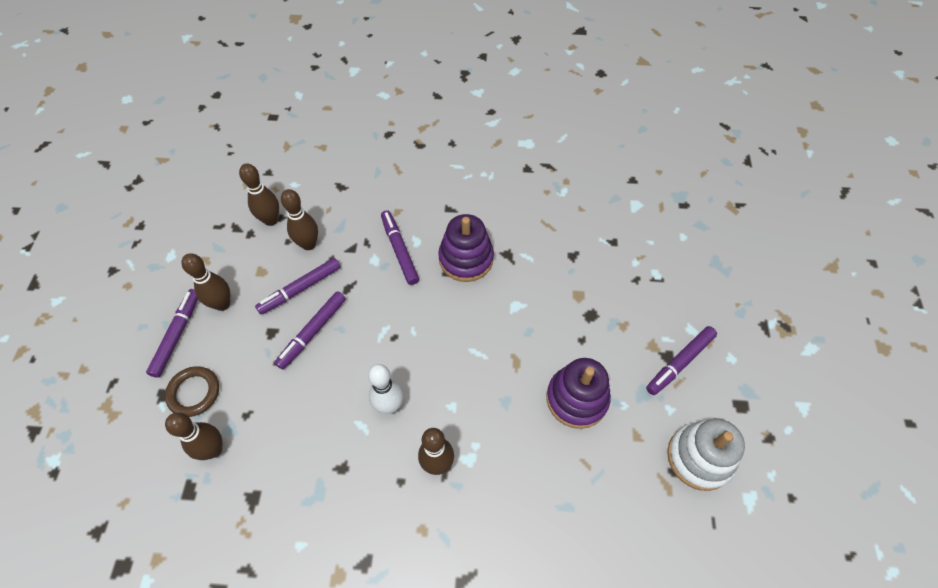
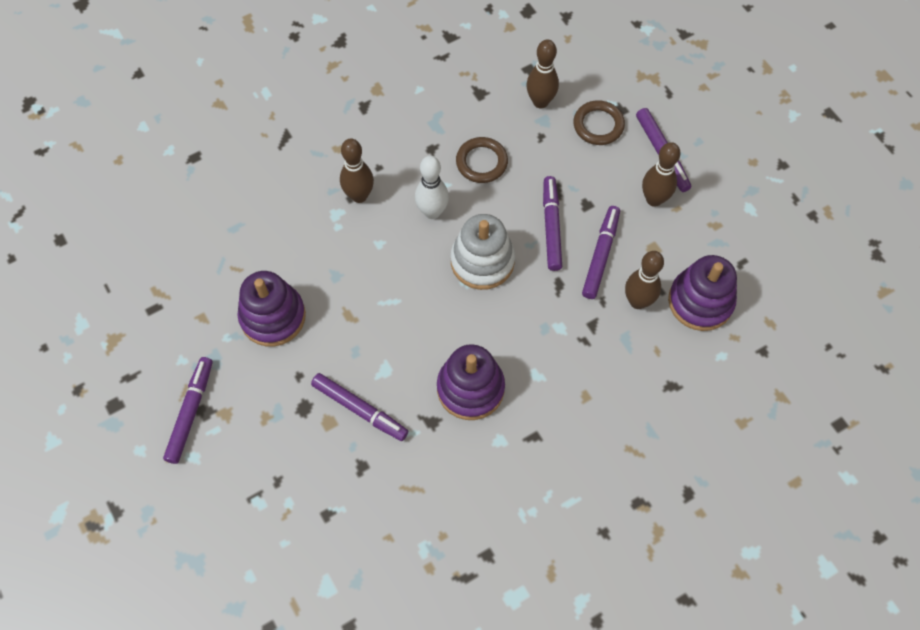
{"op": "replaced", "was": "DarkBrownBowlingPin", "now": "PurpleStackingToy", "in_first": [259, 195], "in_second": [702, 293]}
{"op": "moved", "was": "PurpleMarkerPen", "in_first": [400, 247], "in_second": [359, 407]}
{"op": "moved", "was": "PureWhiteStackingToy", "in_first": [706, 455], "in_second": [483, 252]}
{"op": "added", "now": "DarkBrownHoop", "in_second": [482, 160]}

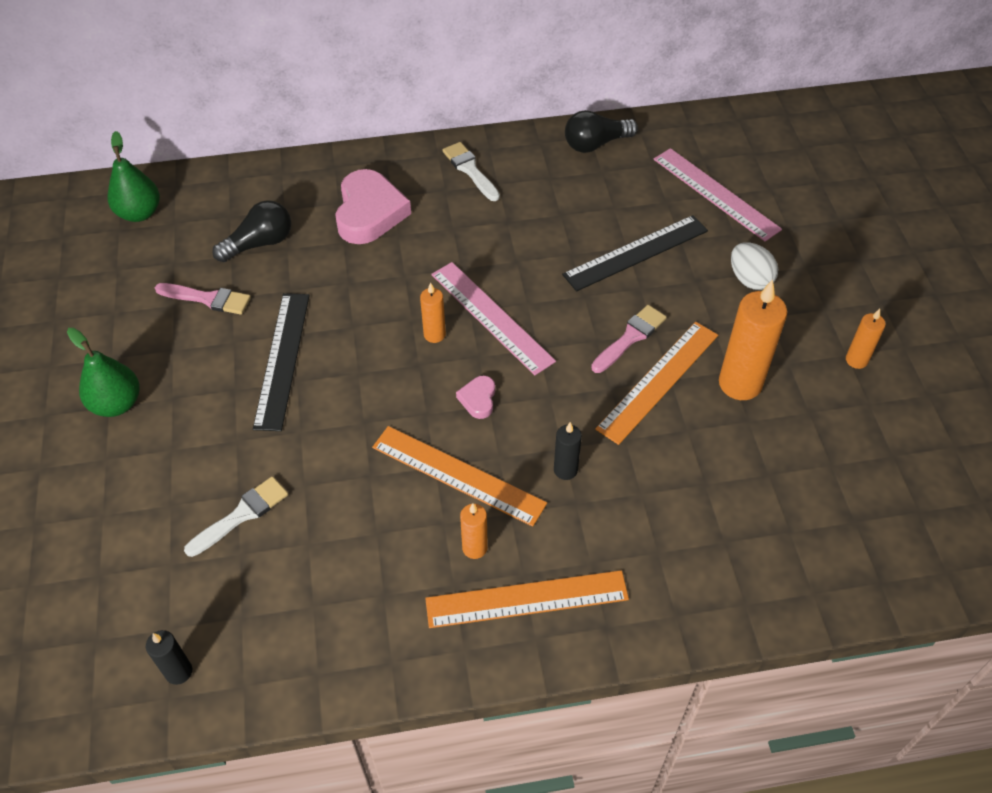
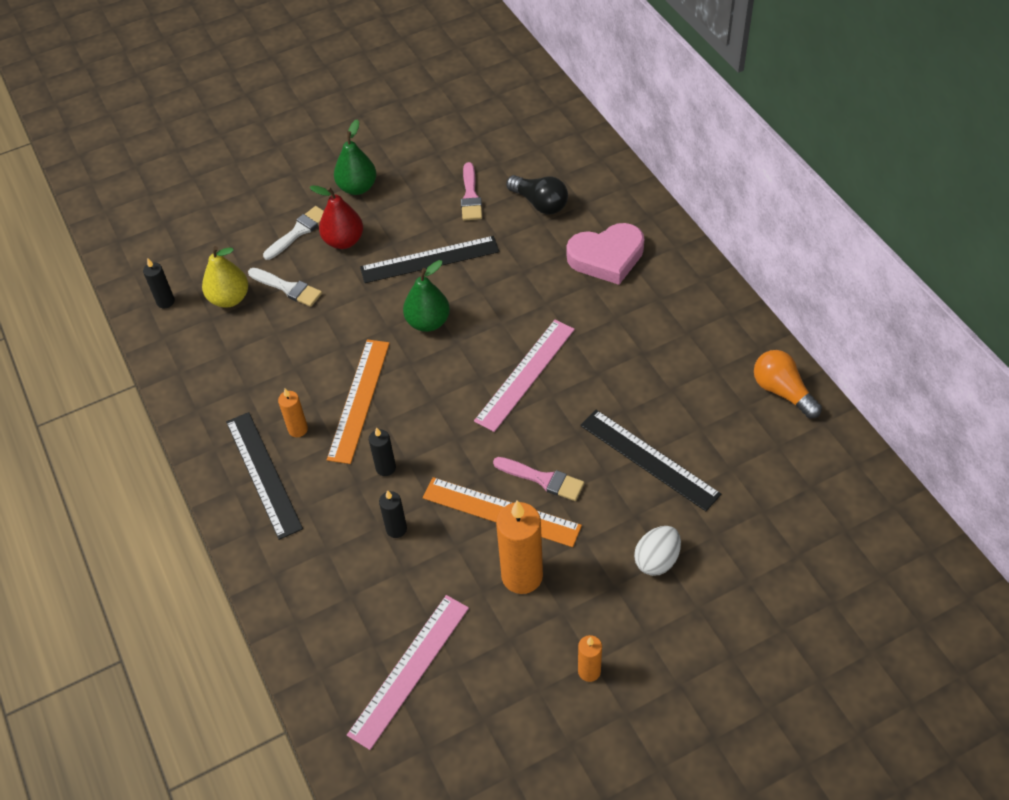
{"op": "recoloured", "was": "EbonyBulb", "now": "BrightOrangeBulb", "in_first": [601, 131], "in_second": [788, 384]}
{"op": "moved", "was": "LeafGreenToyPear", "in_first": [134, 176], "in_second": [426, 296]}
{"op": "moved", "was": "PureWhitePaintBrush", "in_first": [471, 171], "in_second": [293, 233]}
{"op": "moved", "was": "RosyStraightedge", "in_first": [718, 194], "in_second": [408, 672]}
{"op": "removed", "was": "BrightOrangePillarCandle", "in_first": [433, 312]}
{"op": "removed", "was": "RosyHeart", "in_first": [475, 397]}
{"op": "recoloured", "was": "BrightOrangeStraightedge", "now": "EbonyStraightedge", "in_first": [527, 599], "in_second": [264, 476]}
{"op": "added", "now": "ScarletToyPear", "in_second": [336, 217]}
{"op": "added", "now": "YellowToyPear", "in_second": [225, 277]}
{"op": "added", "now": "EbonyPillarCandle", "in_second": [393, 514]}

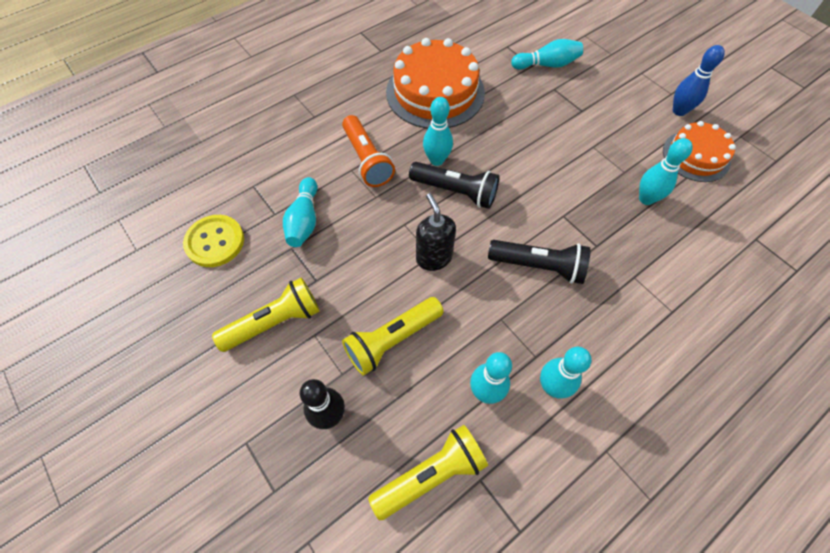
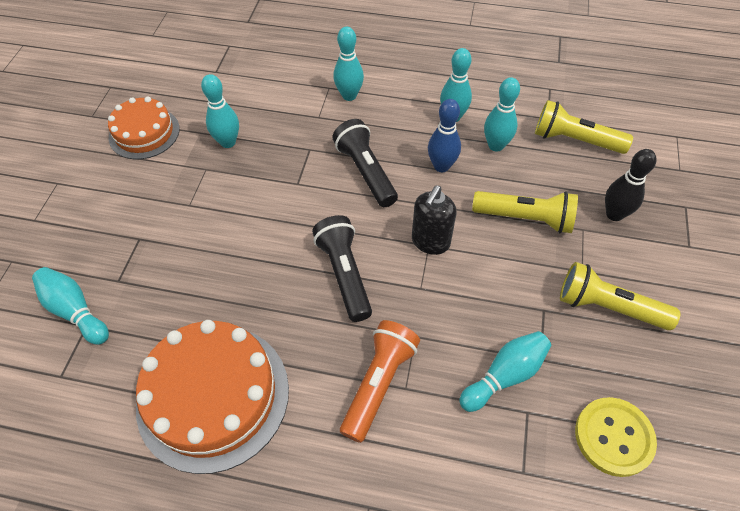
{"op": "moved", "was": "RoyalBlueBowlingPin", "in_first": [699, 80], "in_second": [444, 135]}
{"op": "moved", "was": "TurquoiseBowlingPin", "in_first": [438, 131], "in_second": [348, 63]}

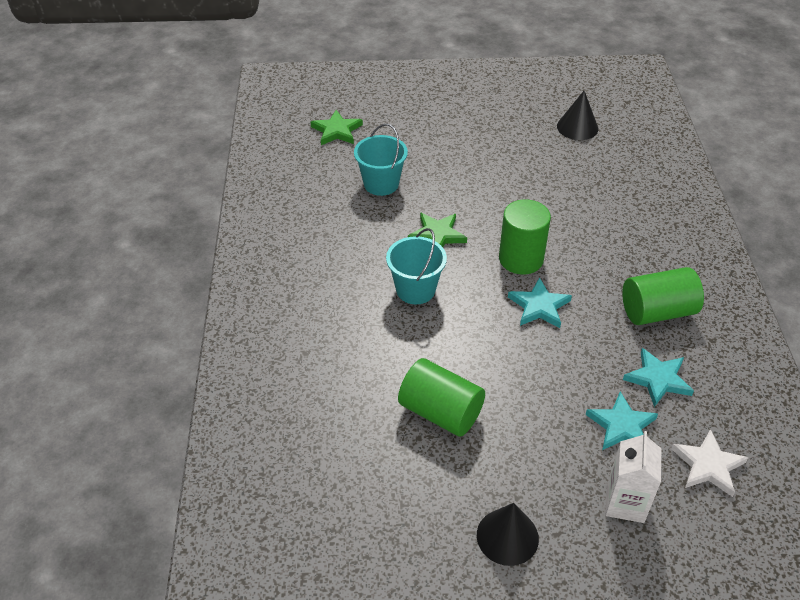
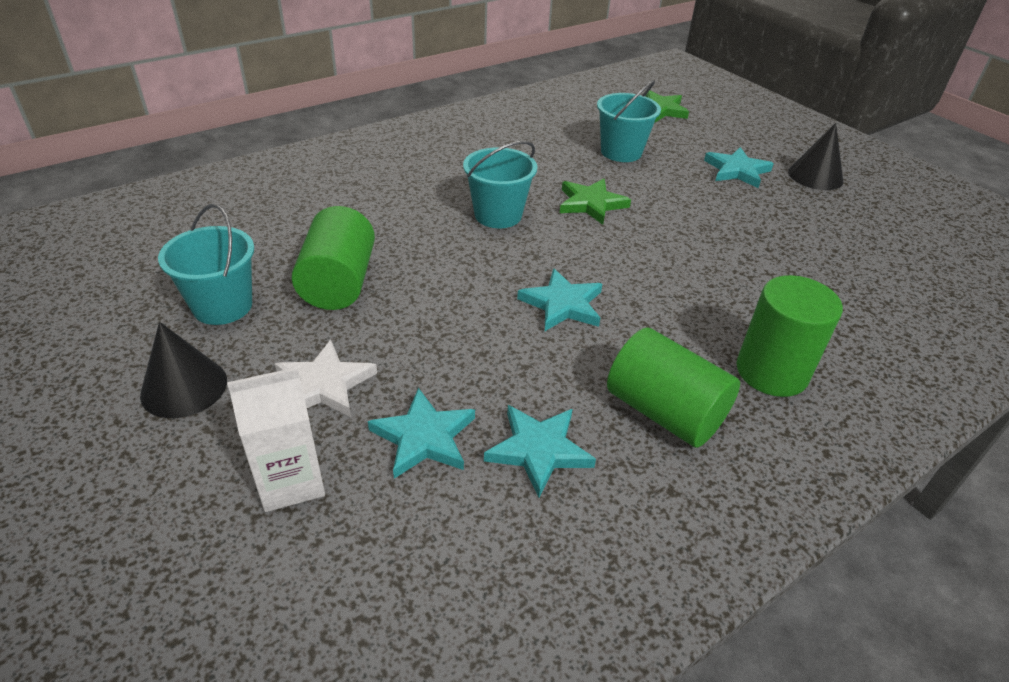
{"op": "moved", "was": "EbonyCone", "in_first": [577, 115], "in_second": [815, 156]}
{"op": "moved", "was": "LeafGreenCylinder", "in_first": [525, 236], "in_second": [790, 336]}
{"op": "moved", "was": "PureWhiteFivePointedStar", "in_first": [709, 463], "in_second": [326, 378]}
{"op": "added", "now": "TurquoiseFivePointedStar", "in_second": [739, 167]}
{"op": "added", "now": "TurquoiseBucket", "in_second": [206, 264]}

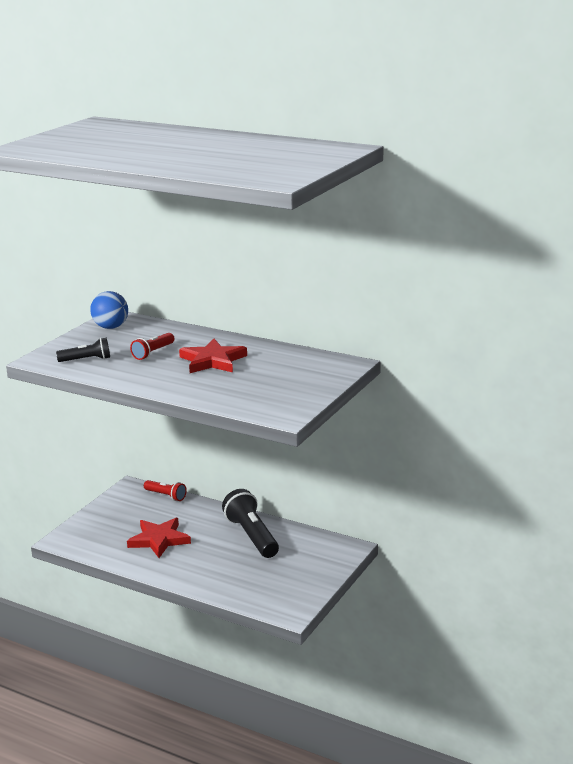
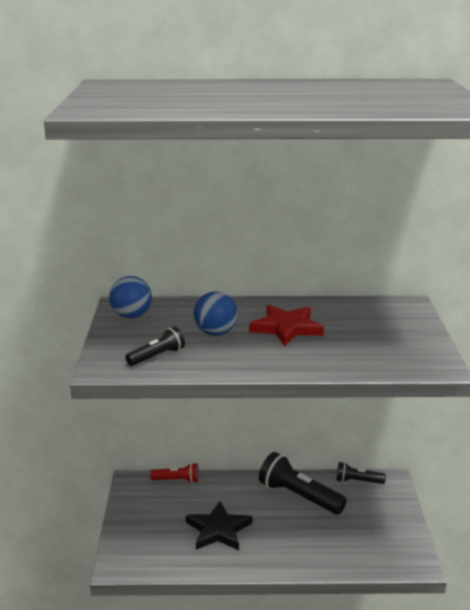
{"op": "replaced", "was": "ScarletFlashlight", "now": "RoyalBluePlayBall", "in_first": [152, 346], "in_second": [215, 314]}
{"op": "recoloured", "was": "ScarletFivePointedStar", "now": "EbonyFivePointedStar", "in_first": [159, 538], "in_second": [219, 525]}
{"op": "added", "now": "EbonyFlashlight", "in_second": [361, 473]}

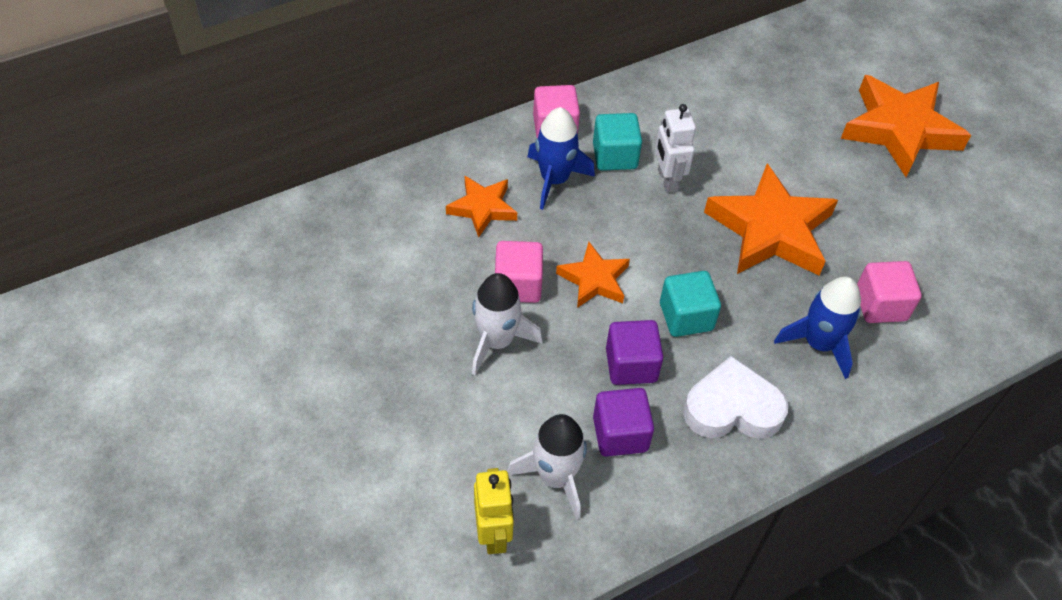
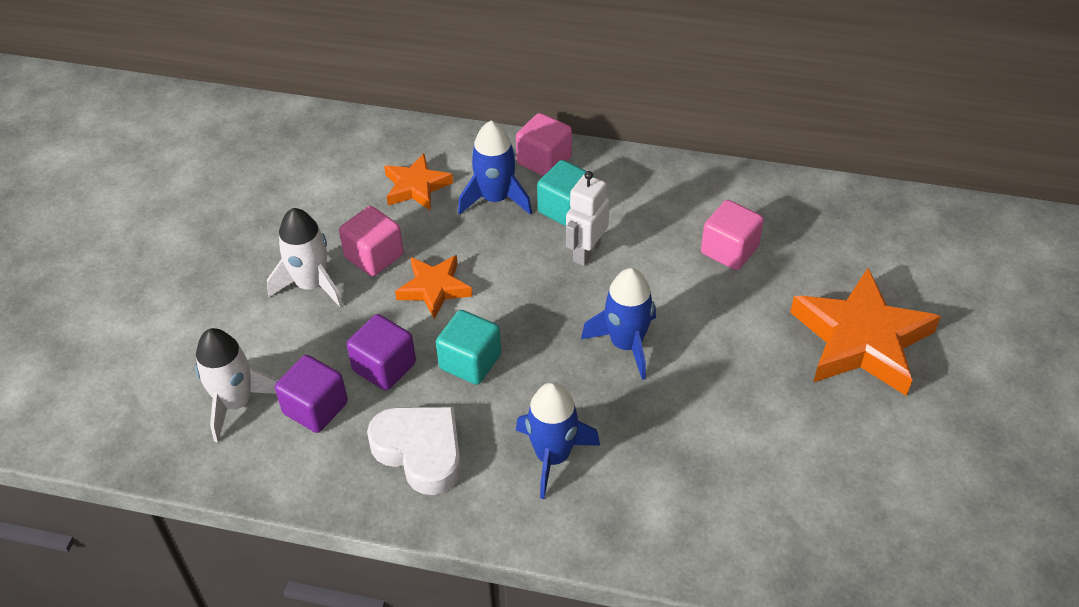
{"op": "replaced", "was": "BrightOrangeFivePointedStar", "now": "RoyalBlueToyRocket", "in_first": [771, 219], "in_second": [618, 324]}
{"op": "moved", "was": "RosyCube", "in_first": [889, 292], "in_second": [732, 235]}
{"op": "removed", "was": "YellowRobotFigure", "in_first": [494, 511]}

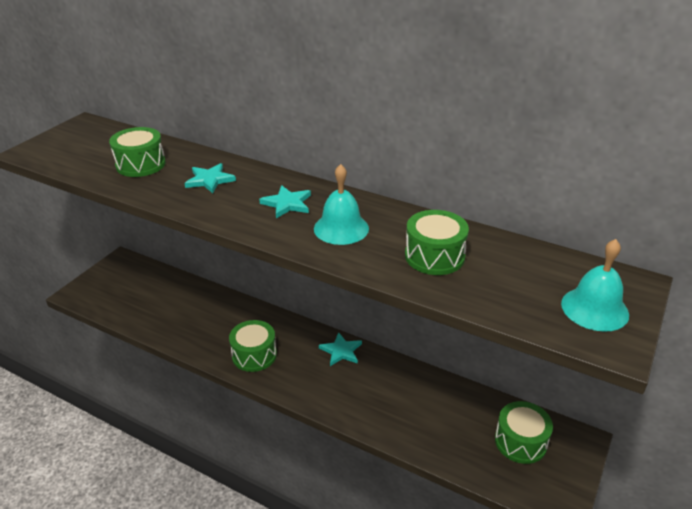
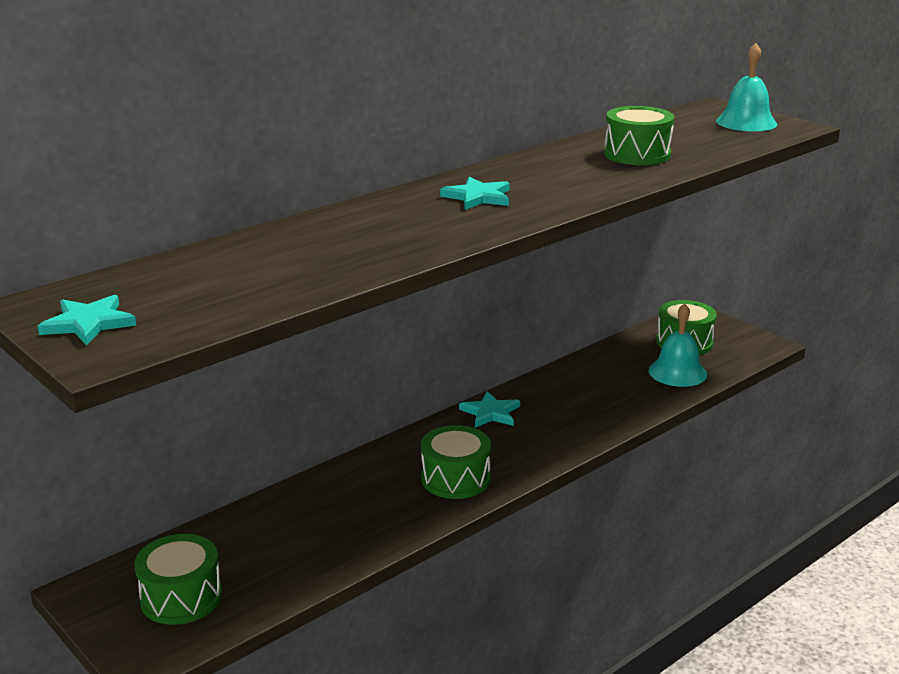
{"op": "moved", "was": "LeafGreenSnareDrum", "in_first": [137, 152], "in_second": [178, 579]}
{"op": "moved", "was": "TurquoiseFivePointedStar", "in_first": [210, 178], "in_second": [87, 320]}
{"op": "moved", "was": "TurquoiseSchoolBell", "in_first": [341, 204], "in_second": [677, 345]}

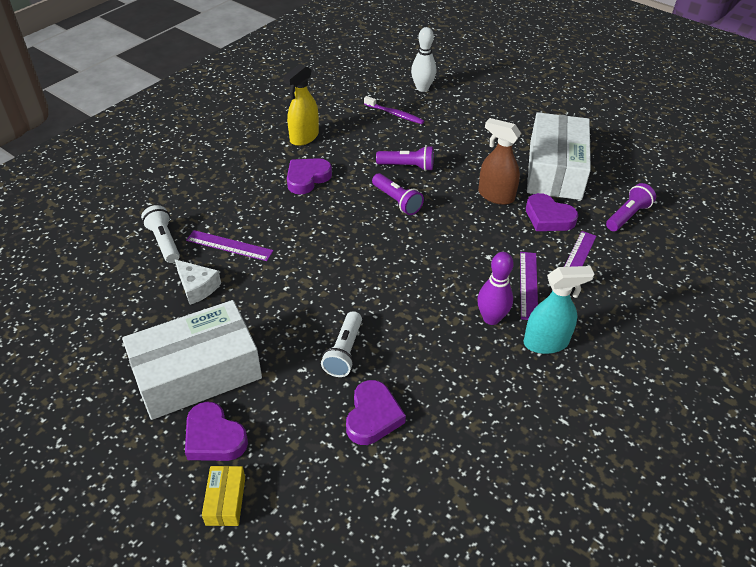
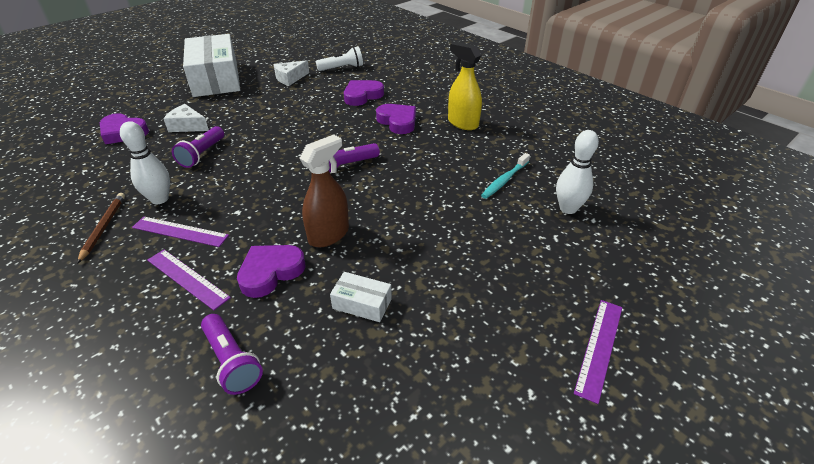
{"op": "recoloured", "was": "PurpleDentalBrush", "now": "TurquoiseDentalBrush", "in_first": [394, 110], "in_second": [505, 176]}
{"op": "resized", "was": "PureWhiteBox", "in_first": [559, 156], "in_second": [361, 297], "ratio": 0.41}
{"op": "moved", "was": "PurpleFlashlight", "in_first": [405, 158], "in_second": [198, 147]}
{"op": "moved", "was": "PurpleStraightedge", "in_first": [230, 245], "in_second": [598, 352]}
{"op": "recoloured", "was": "PurpleBowlingPin", "now": "PureWhiteBowlingPin", "in_first": [495, 288], "in_second": [145, 162]}
{"op": "replaced", "was": "TurquoiseSprayCleaner", "now": "DarkBrownLeadPencil", "in_first": [558, 310], "in_second": [101, 228]}
{"op": "replaced", "was": "PureWhiteFlashlight", "now": "PureWhiteCheeseWedge", "in_first": [341, 344], "in_second": [186, 118]}
{"op": "moved", "was": "PurpleHeart", "in_first": [216, 431], "in_second": [364, 93]}
{"op": "removed", "was": "YellowBox", "in_first": [223, 496]}

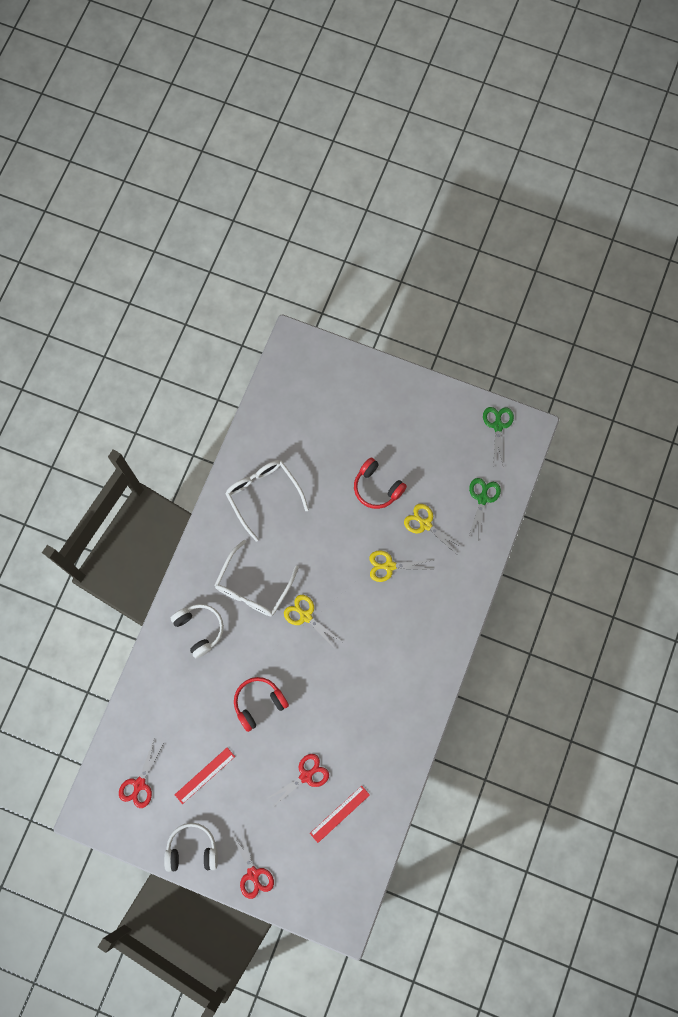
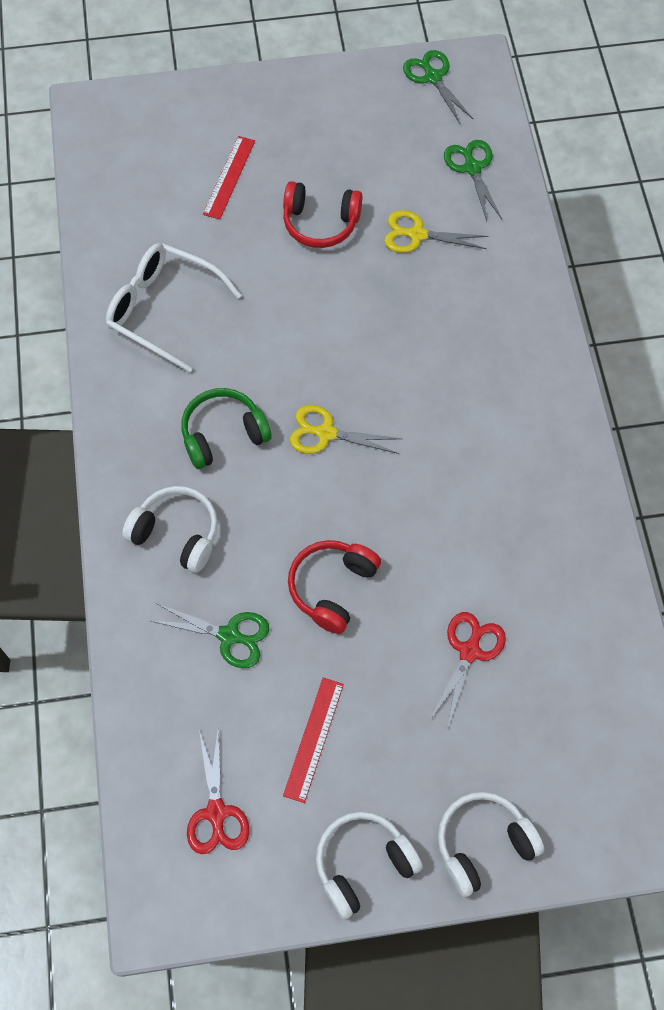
{"op": "replaced", "was": "PureWhiteSpectacles", "now": "LeafGreenHeadset", "in_first": [256, 578], "in_second": [226, 428]}
{"op": "removed", "was": "YellowShears", "in_first": [401, 566]}
{"op": "moved", "was": "ScarletStraightedge", "in_first": [340, 814], "in_second": [229, 178]}
{"op": "replaced", "was": "ScarletShears", "now": "PureWhiteHeadset", "in_first": [253, 864], "in_second": [491, 844]}
{"op": "added", "now": "LeafGreenShears", "in_second": [210, 635]}

